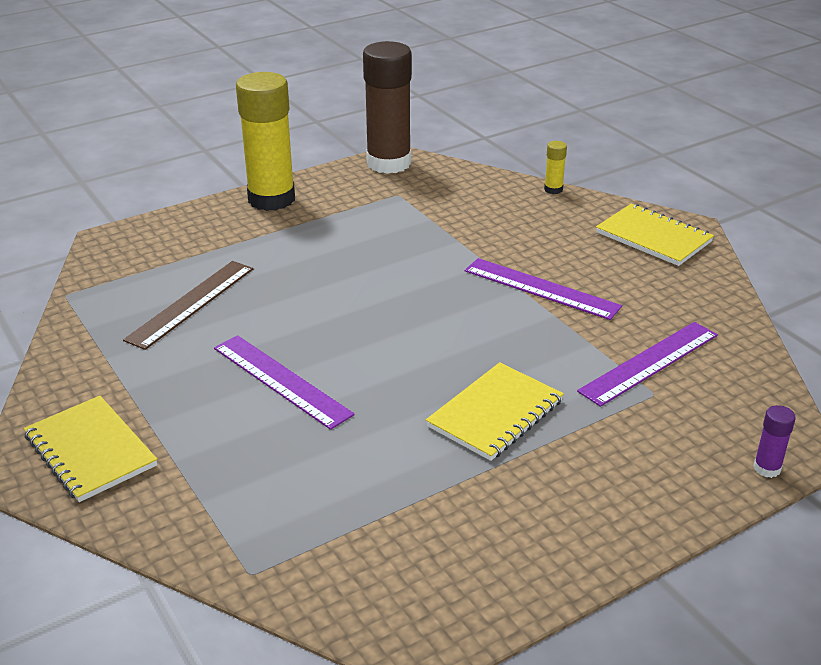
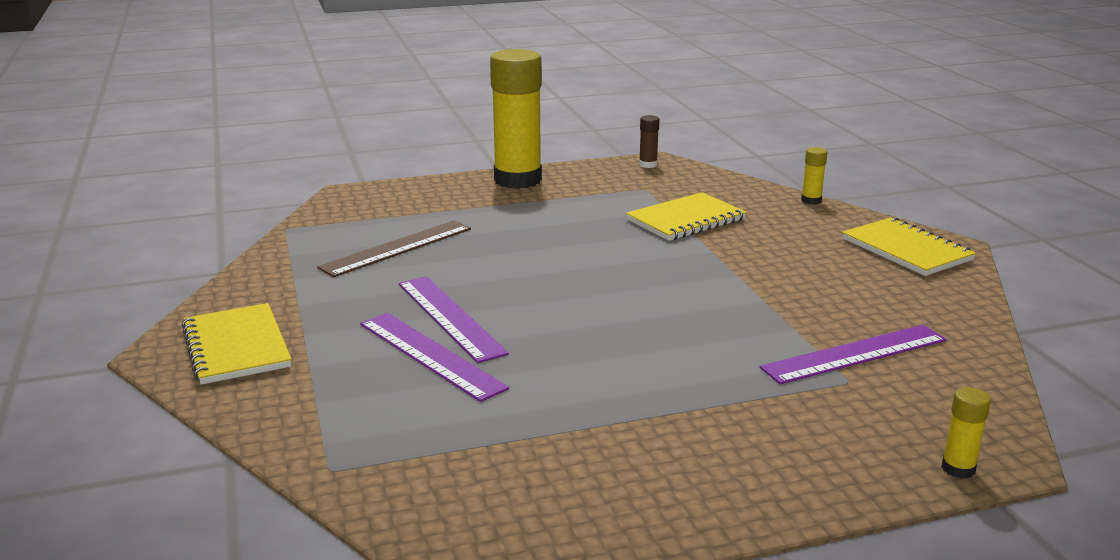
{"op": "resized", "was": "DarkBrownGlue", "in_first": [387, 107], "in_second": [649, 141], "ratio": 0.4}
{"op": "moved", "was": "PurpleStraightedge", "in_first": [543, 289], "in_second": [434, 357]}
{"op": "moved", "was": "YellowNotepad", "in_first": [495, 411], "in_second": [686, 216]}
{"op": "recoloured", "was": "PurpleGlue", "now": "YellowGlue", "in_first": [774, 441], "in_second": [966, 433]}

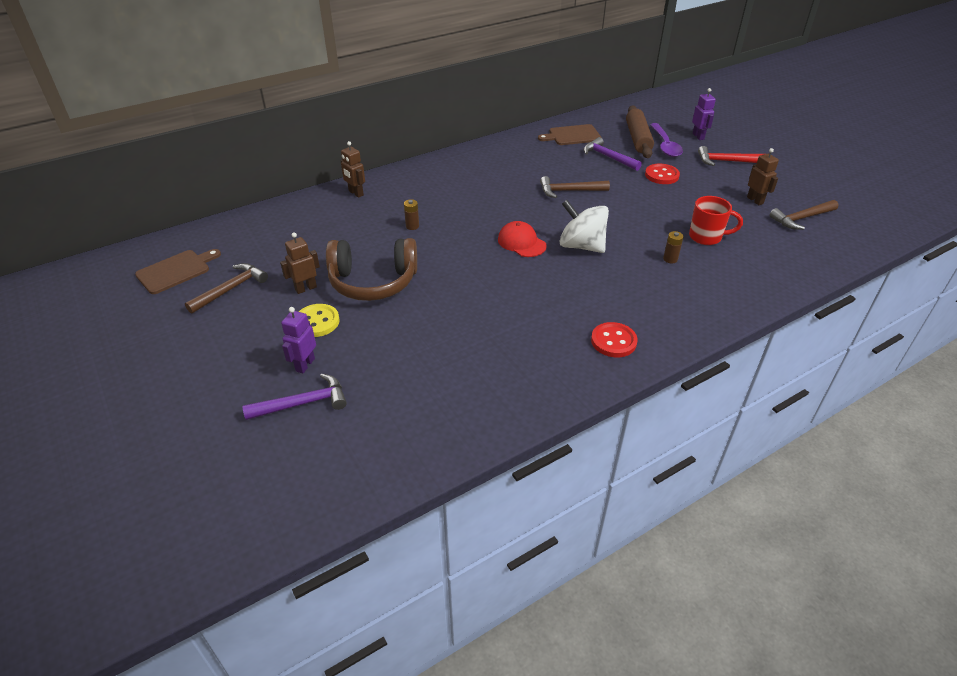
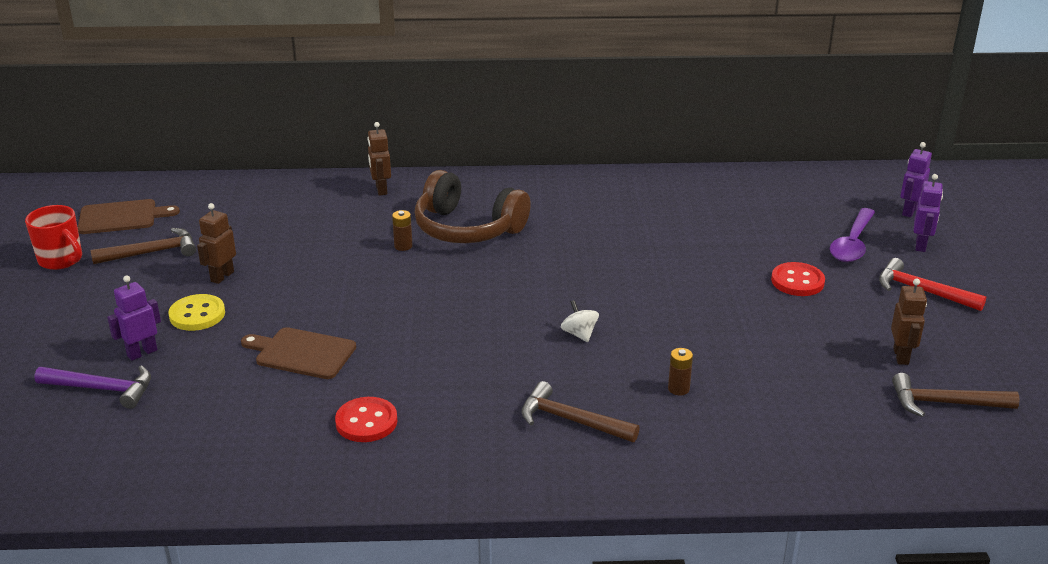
{"op": "removed", "was": "DarkBrownRollingPin", "in_first": [640, 131]}
{"op": "moved", "was": "DarkBrownBreadBoard", "in_first": [570, 134], "in_second": [298, 353]}
{"op": "removed", "was": "PurpleHammer", "in_first": [613, 154]}
{"op": "moved", "was": "DarkBrownHammer", "in_first": [575, 187], "in_second": [580, 411]}
{"op": "moved", "was": "ScarletCoffeeMug", "in_first": [716, 220], "in_second": [53, 237]}
{"op": "resized", "was": "PureWhiteSpinningTop", "in_first": [584, 226], "in_second": [580, 321], "ratio": 0.48}
{"op": "removed", "was": "ScarletBaseballCap", "in_first": [522, 239]}
{"op": "turned", "was": "DarkBrownRobotFigure", "in_first": [300, 263], "in_second": [216, 243], "clockwise": -60}
{"op": "moved", "was": "DarkBrownHeadset", "in_first": [371, 269], "in_second": [473, 206]}
{"op": "moved", "was": "ScarletSewingButton", "in_first": [614, 339], "in_second": [366, 419]}
{"op": "added", "now": "PurpleRobotFigure", "in_second": [916, 179]}

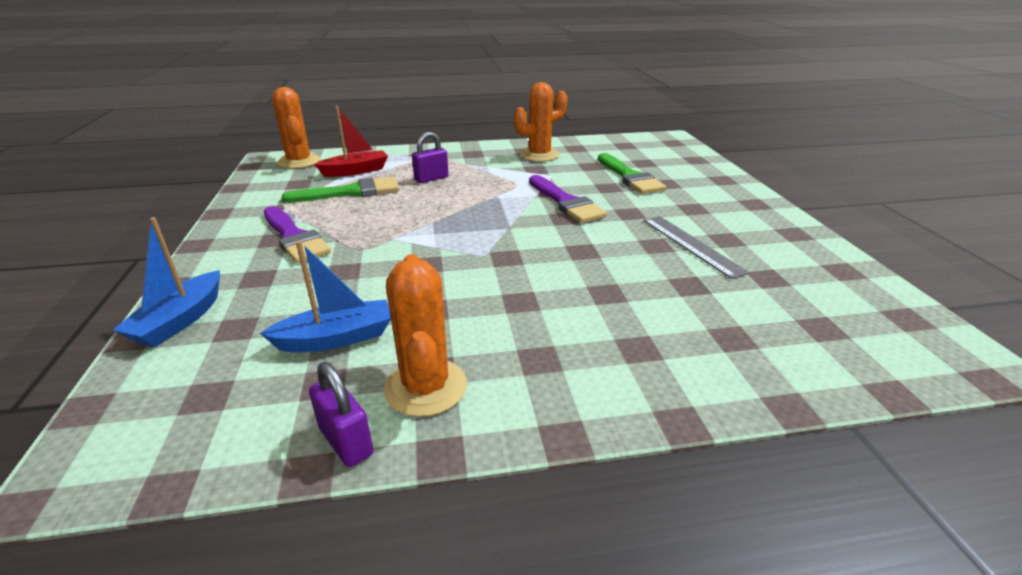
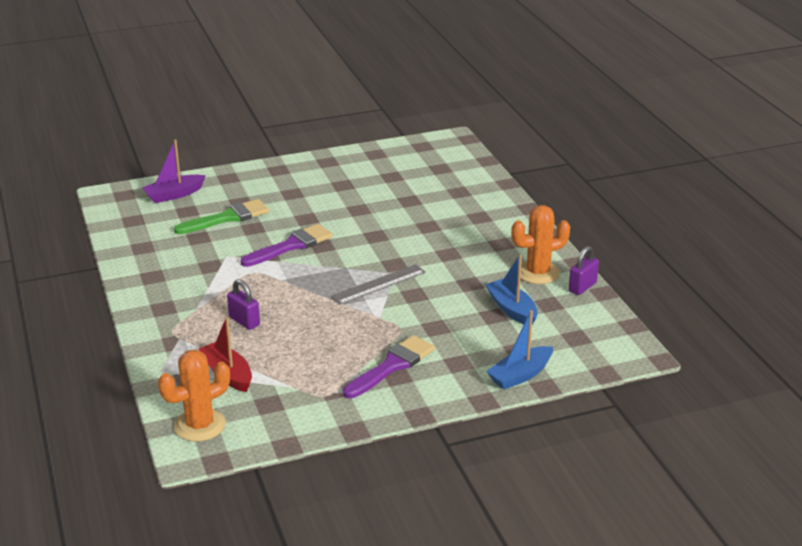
{"op": "removed", "was": "BrightOrangeCactus", "in_first": [540, 122]}
{"op": "removed", "was": "LeafGreenPaintBrush", "in_first": [340, 190]}
{"op": "moved", "was": "GrayStraightedge", "in_first": [696, 247], "in_second": [378, 284]}
{"op": "turned", "was": "RoyalBlueBoat", "in_first": [166, 282], "in_second": [519, 350], "clockwise": 135}
{"op": "added", "now": "PurpleBoat", "in_second": [174, 171]}

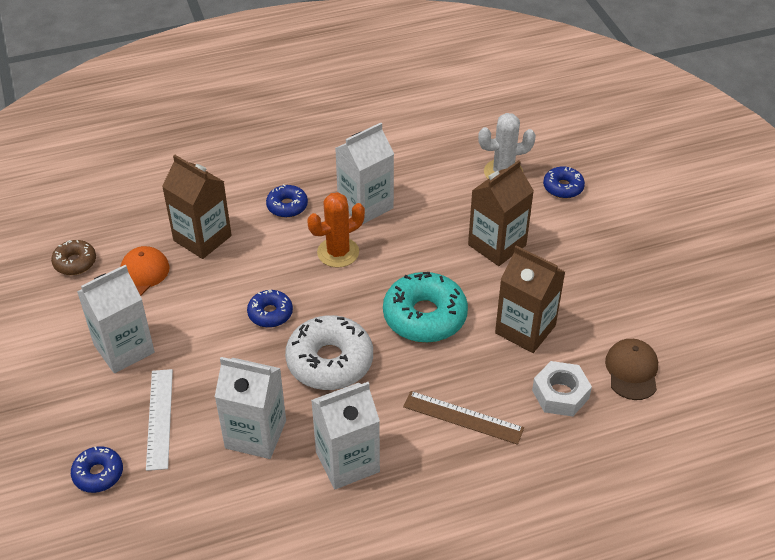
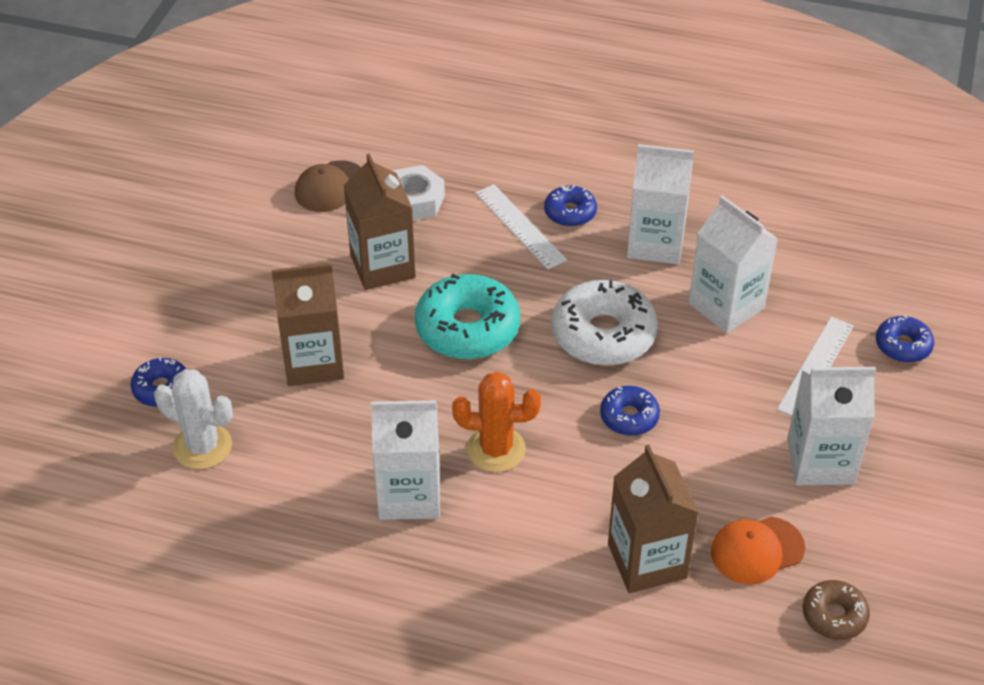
{"op": "moved", "was": "RoyalBlueDonut", "in_first": [287, 201], "in_second": [570, 206]}
{"op": "recoloured", "was": "DarkBrownStraightedge", "now": "PureWhiteStraightedge", "in_first": [463, 418], "in_second": [521, 226]}

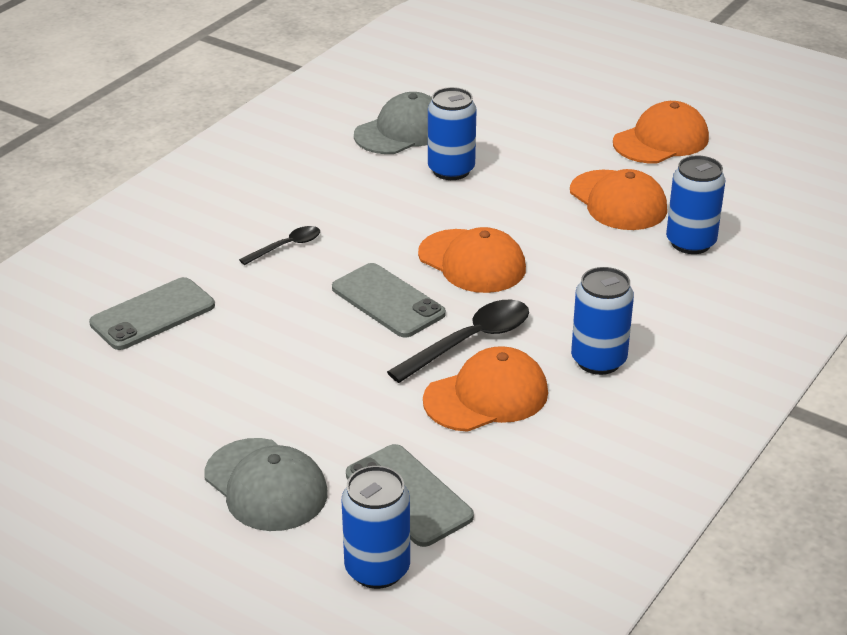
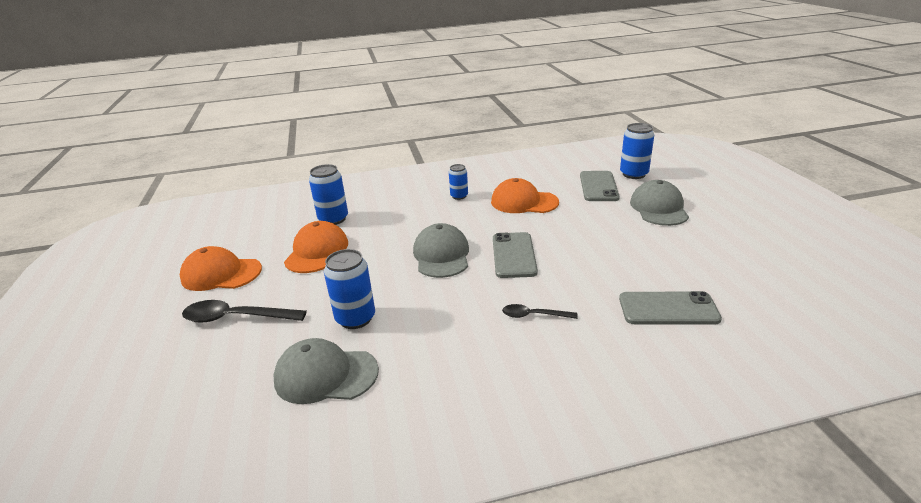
{"op": "recoloured", "was": "BrightOrangeBaseballCap", "now": "GrayBaseballCap", "in_first": [472, 260], "in_second": [441, 250]}
{"op": "resized", "was": "RoyalBlueSodaCan", "in_first": [602, 321], "in_second": [458, 182], "ratio": 0.62}
{"op": "moved", "was": "EbonySpoon", "in_first": [458, 341], "in_second": [244, 311]}

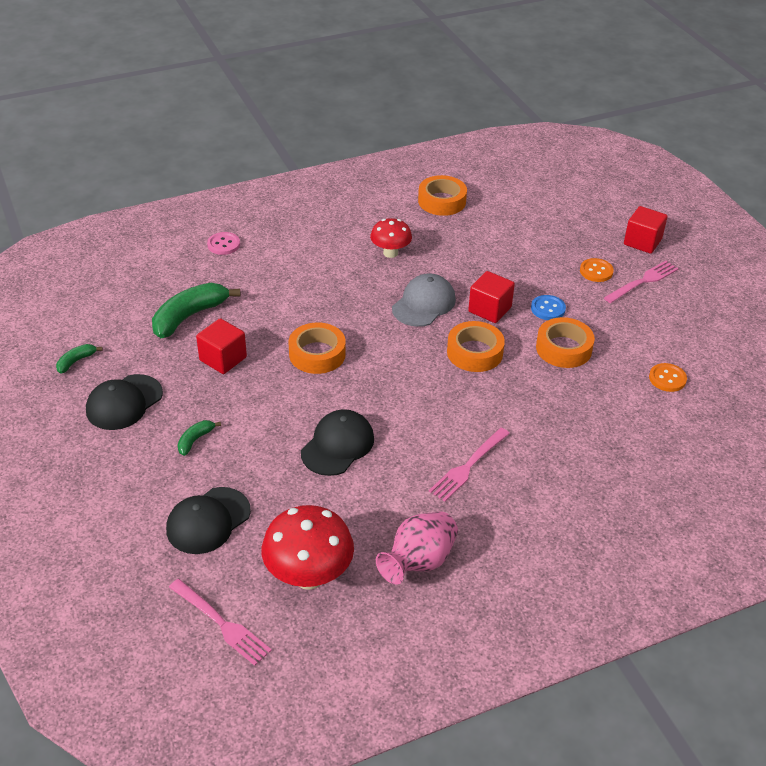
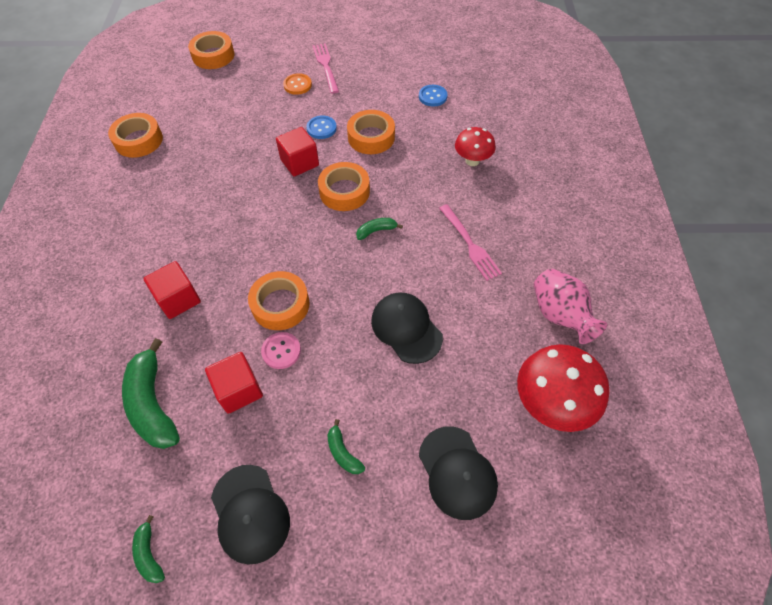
{"op": "moved", "was": "ScarletCube", "in_first": [646, 230], "in_second": [172, 290]}
{"op": "moved", "was": "ScarletFungus", "in_first": [391, 238], "in_second": [475, 146]}
{"op": "moved", "was": "RosySewingButton", "in_first": [223, 243], "in_second": [281, 350]}
{"op": "removed", "was": "GrayBaseballCap", "in_first": [424, 300]}
{"op": "recoloured", "was": "BrightOrangeSewingButton", "now": "RoyalBlueSewingButton", "in_first": [668, 377], "in_second": [433, 95]}
{"op": "removed", "was": "RosyTableFork", "in_first": [220, 622]}
{"op": "added", "now": "BrightOrangeRollOfTape", "in_second": [211, 50]}
{"op": "added", "now": "LeafGreenBanana", "in_second": [379, 229]}

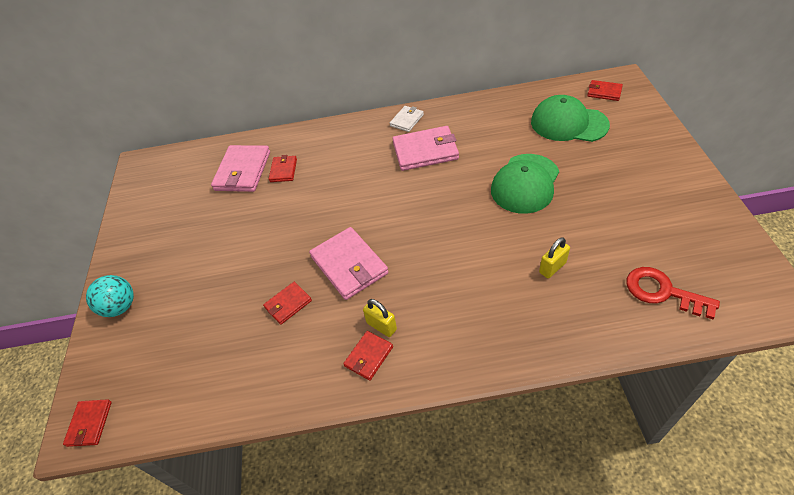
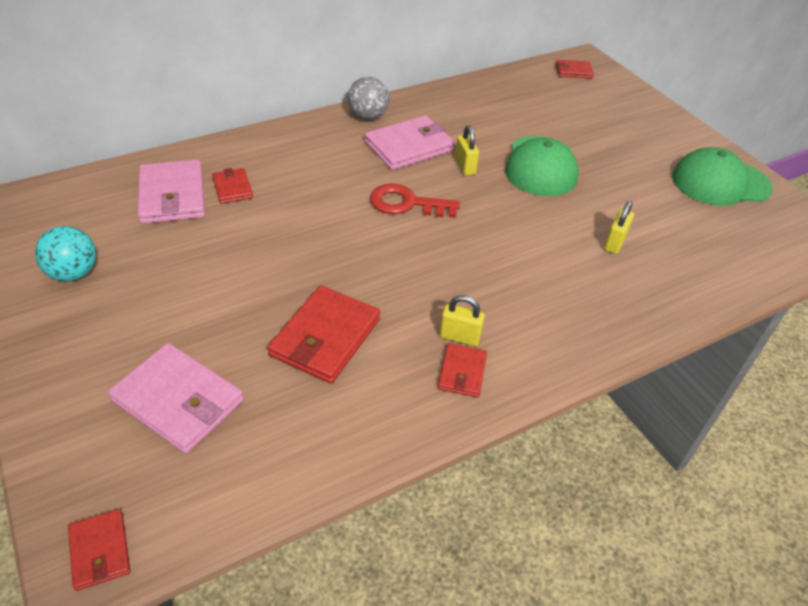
{"op": "moved", "was": "LeafGreenBaseballCap", "in_first": [570, 118], "in_second": [722, 176]}
{"op": "replaced", "was": "PureWhiteCardWallet", "now": "GrayPlayBall", "in_first": [407, 119], "in_second": [368, 98]}
{"op": "moved", "was": "RosyCardWallet", "in_first": [349, 263], "in_second": [176, 398]}
{"op": "moved", "was": "ScarletDoorKey", "in_first": [673, 293], "in_second": [415, 200]}
{"op": "moved", "was": "TurquoisePlayBall", "in_first": [110, 296], "in_second": [65, 253]}
{"op": "resized", "was": "ScarletCardWallet", "in_first": [287, 303], "in_second": [324, 334], "ratio": 1.83}
{"op": "added", "now": "YellowPadlock", "in_second": [467, 150]}

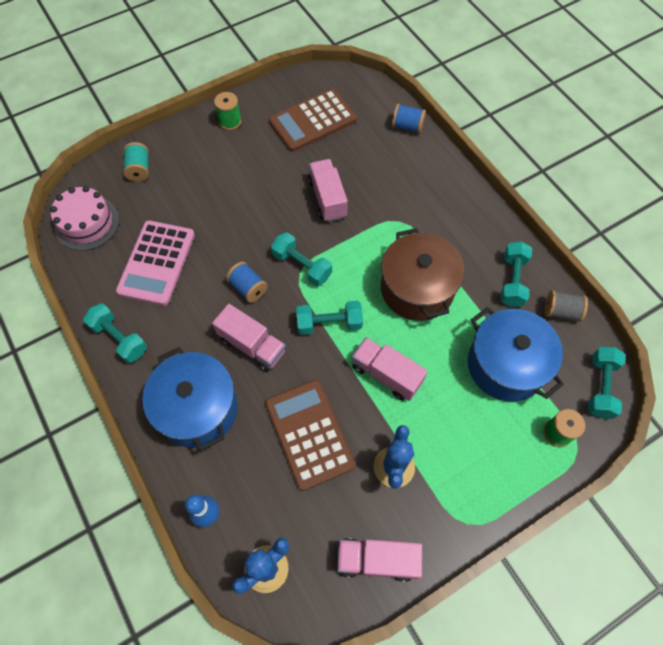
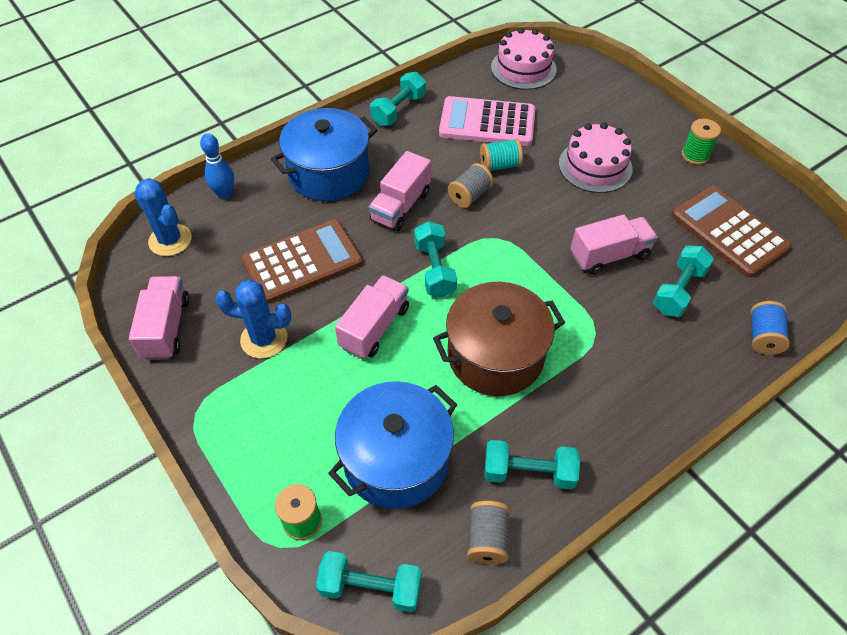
{"op": "moved", "was": "TurquoiseBobbin", "in_first": [136, 162], "in_second": [501, 154]}
{"op": "moved", "was": "TurquoiseDumbbell", "in_first": [301, 259], "in_second": [683, 281]}
{"op": "recoloured", "was": "RoyalBlueBobbin", "now": "GrayBobbin", "in_first": [247, 282], "in_second": [470, 185]}
{"op": "added", "now": "RosyCake", "in_second": [596, 158]}

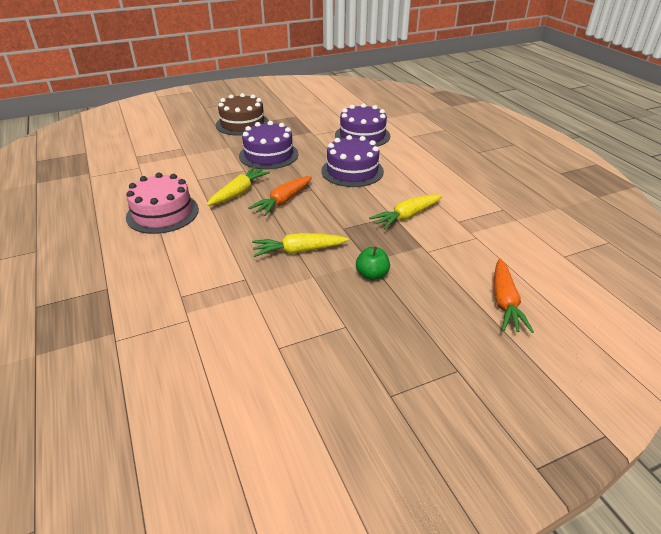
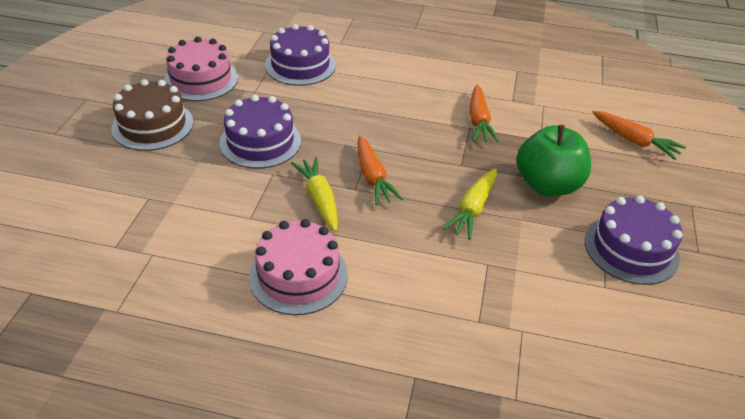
{"op": "moved", "was": "PurpleCake", "in_first": [352, 161], "in_second": [633, 240]}
{"op": "recoloured", "was": "YellowRootVegetable", "now": "BrightOrangeRootVegetable", "in_first": [405, 211], "in_second": [484, 113]}
{"op": "resized", "was": "LeafGreenApple", "in_first": [373, 263], "in_second": [553, 160], "ratio": 2.05}
{"op": "added", "now": "RosyCake", "in_second": [201, 69]}

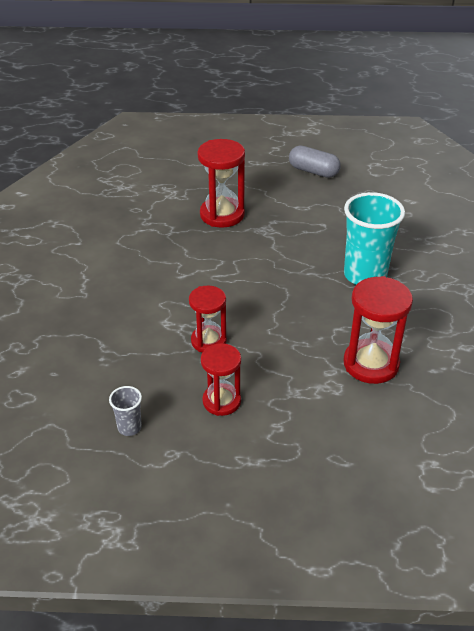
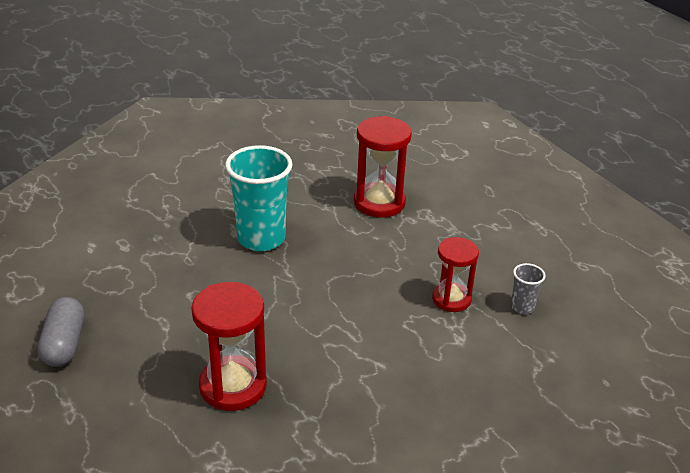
{"op": "removed", "was": "ScarletHourglass", "in_first": [221, 379]}
{"op": "moved", "was": "GrayCup", "in_first": [125, 411], "in_second": [528, 288]}

